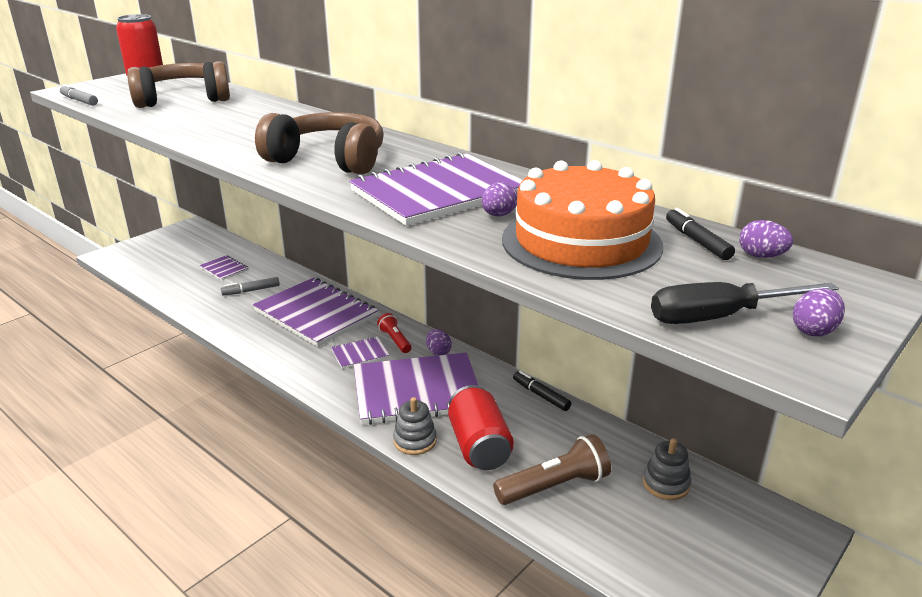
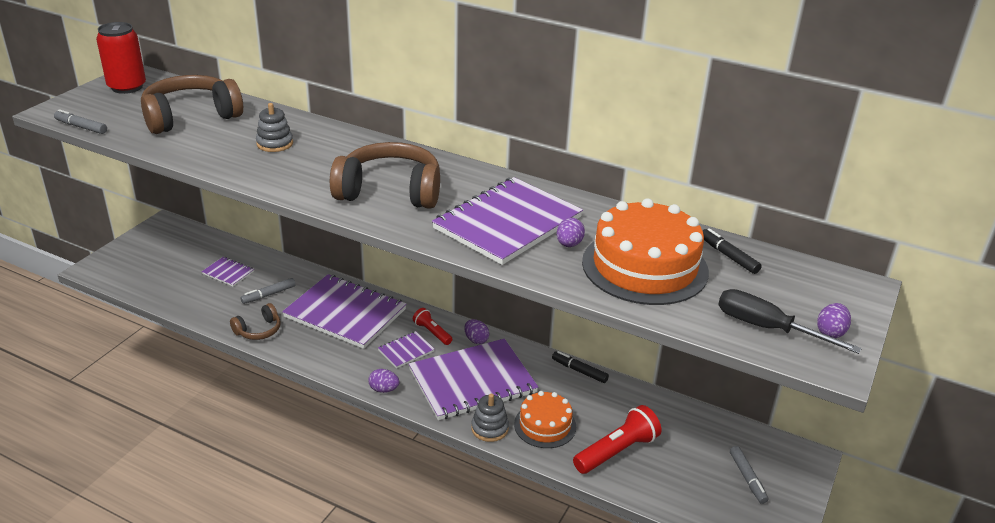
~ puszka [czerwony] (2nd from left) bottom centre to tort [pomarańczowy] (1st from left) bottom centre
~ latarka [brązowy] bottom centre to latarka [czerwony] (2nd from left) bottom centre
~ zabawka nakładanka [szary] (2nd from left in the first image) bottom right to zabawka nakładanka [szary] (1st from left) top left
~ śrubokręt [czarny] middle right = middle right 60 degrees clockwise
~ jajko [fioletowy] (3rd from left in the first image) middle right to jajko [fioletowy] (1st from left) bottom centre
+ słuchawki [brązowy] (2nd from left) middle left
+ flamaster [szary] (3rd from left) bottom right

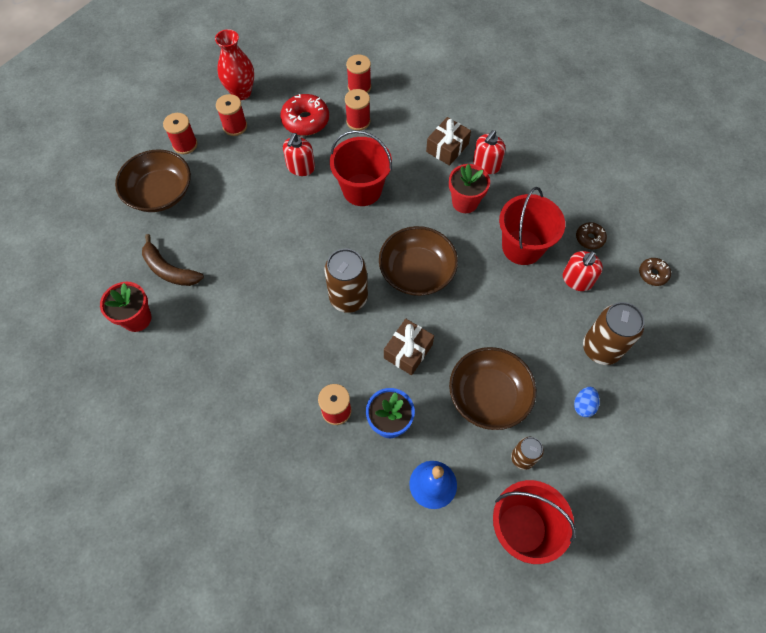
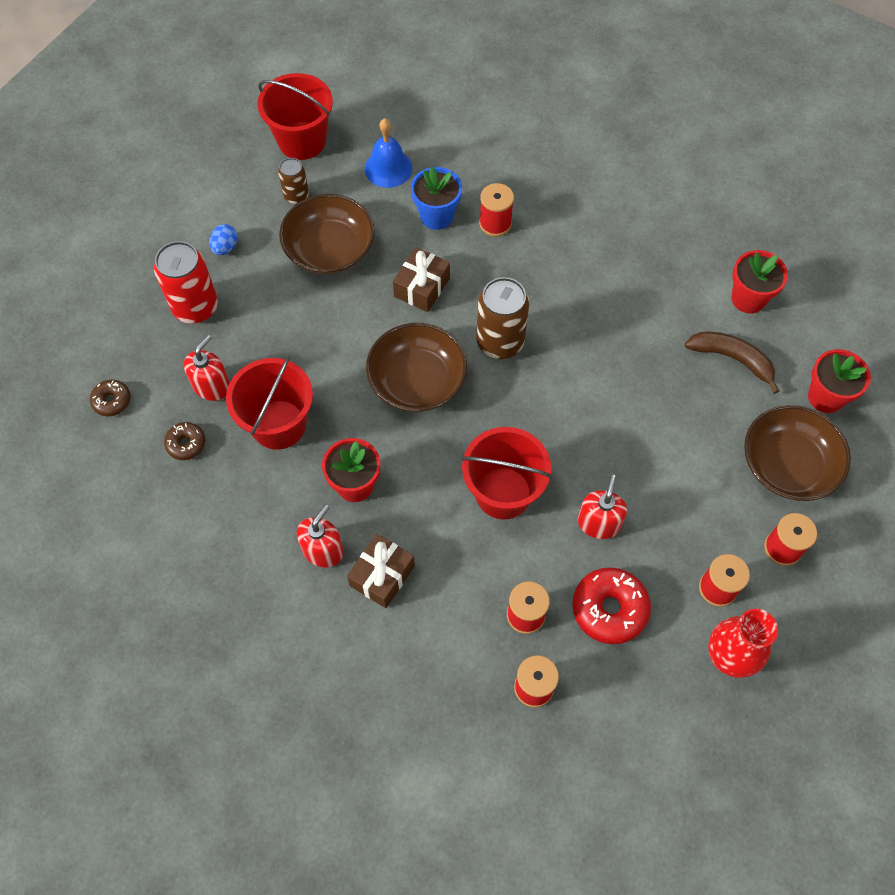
~ puszka [brązowy] (3rd from left) middle right to puszka [czerwony] top left
+ doniczka [czerwony] (3rd from left) middle right

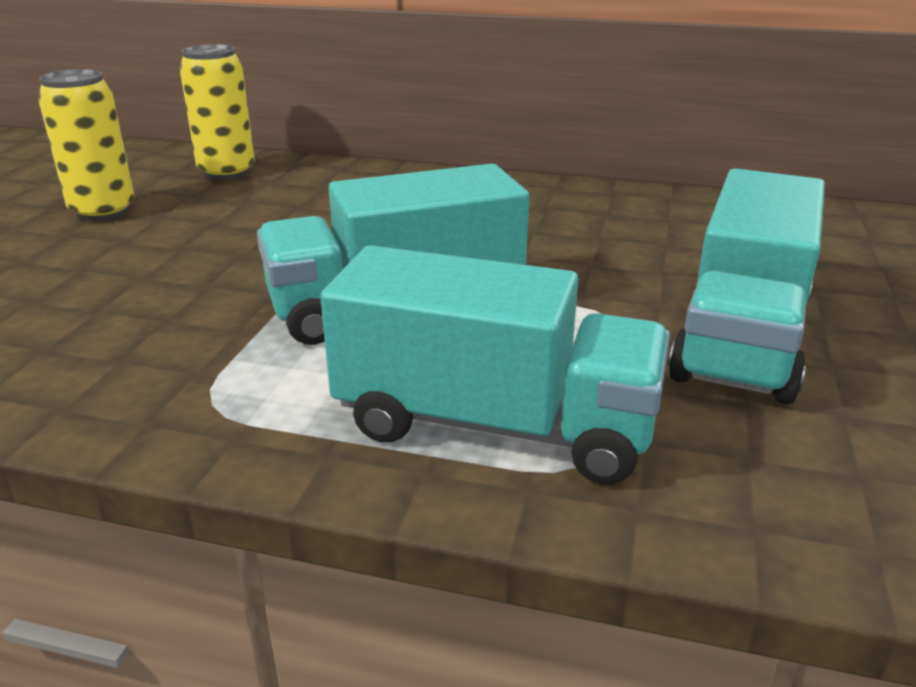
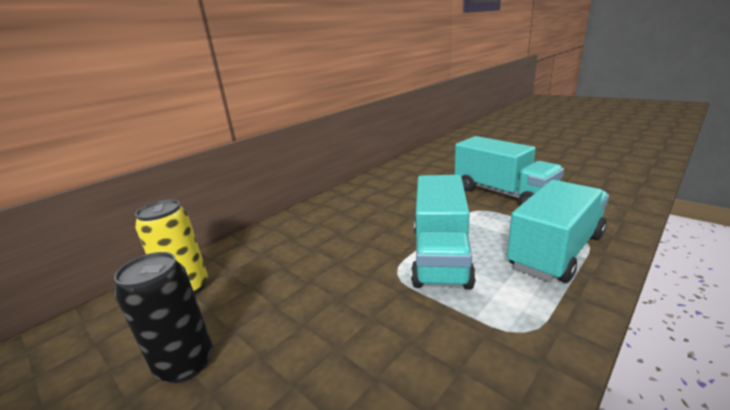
~ puszka [żółty] (1st from left) top left to puszka [czarny] bottom left

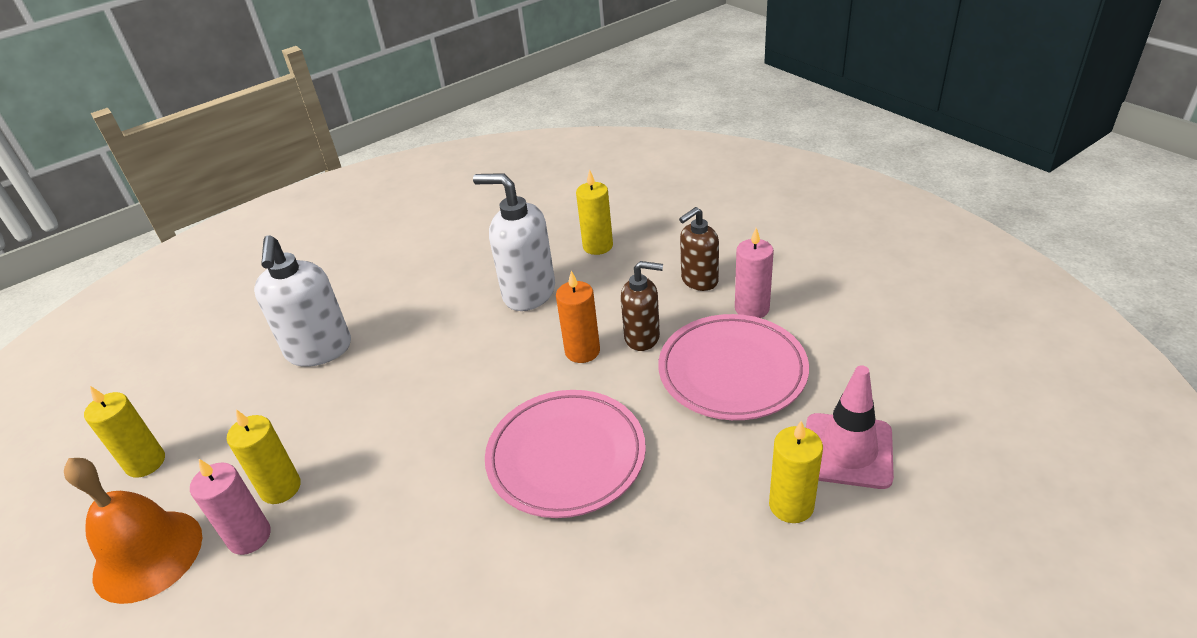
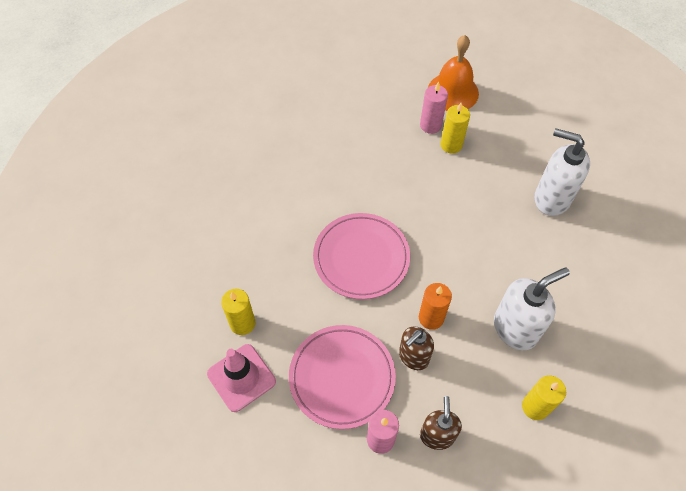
- świeca [żółty] (1st from left) bottom left

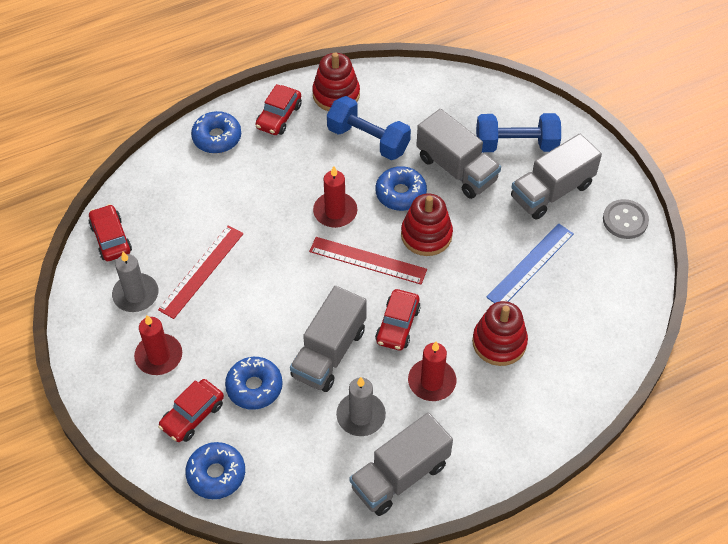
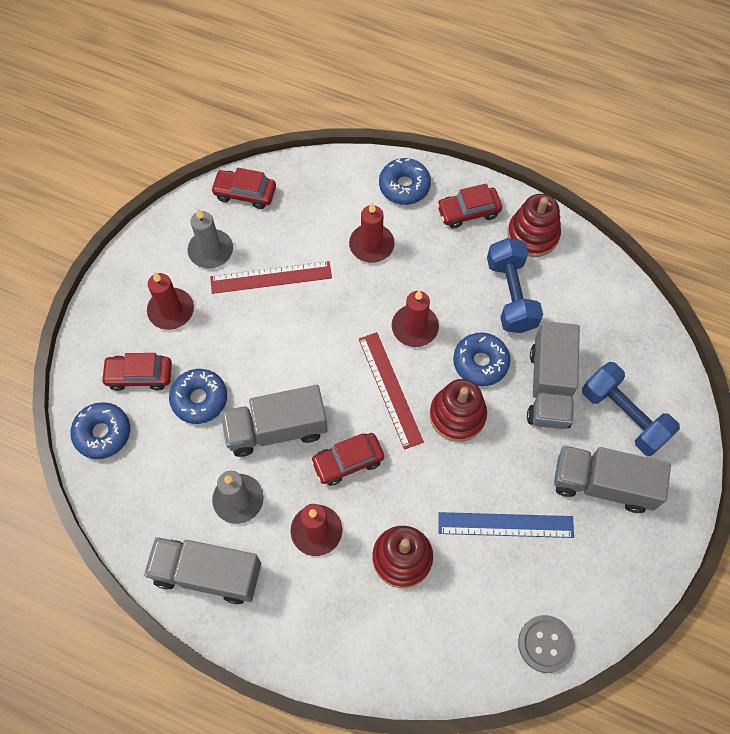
~ samochód [czerwony] (1st from left in the first image) middle left = top left 105 degrees counterclockwise
~ guzik [szary] middle right to bottom right
+ świeca [czerwony] (3rd from left) top centre

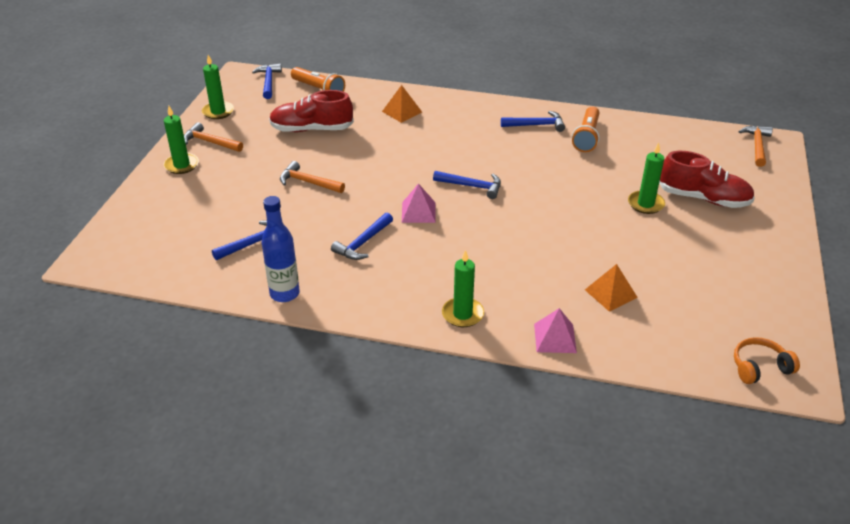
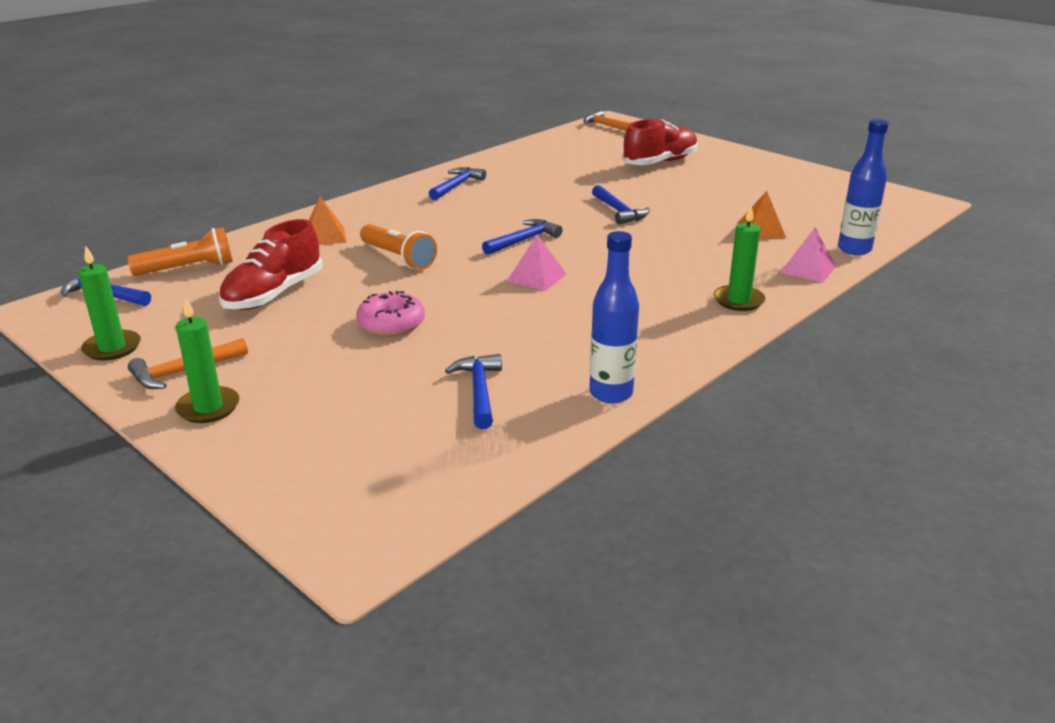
~ młotek [pomarańczowy] (2nd from left) centre to donut [różowy] centre
~ młotek [niebieski] (3rd from left in the first image) centre to młotek [niebieski] (5th from left) top centre
~ latarka [pomarańczowy] (2nd from left) top right to centre
- świeca [zielony] (4th from left) middle right
- słuchawki [pomarańczowy] bottom right
+ butelka [niebieski] (2nd from left) top right

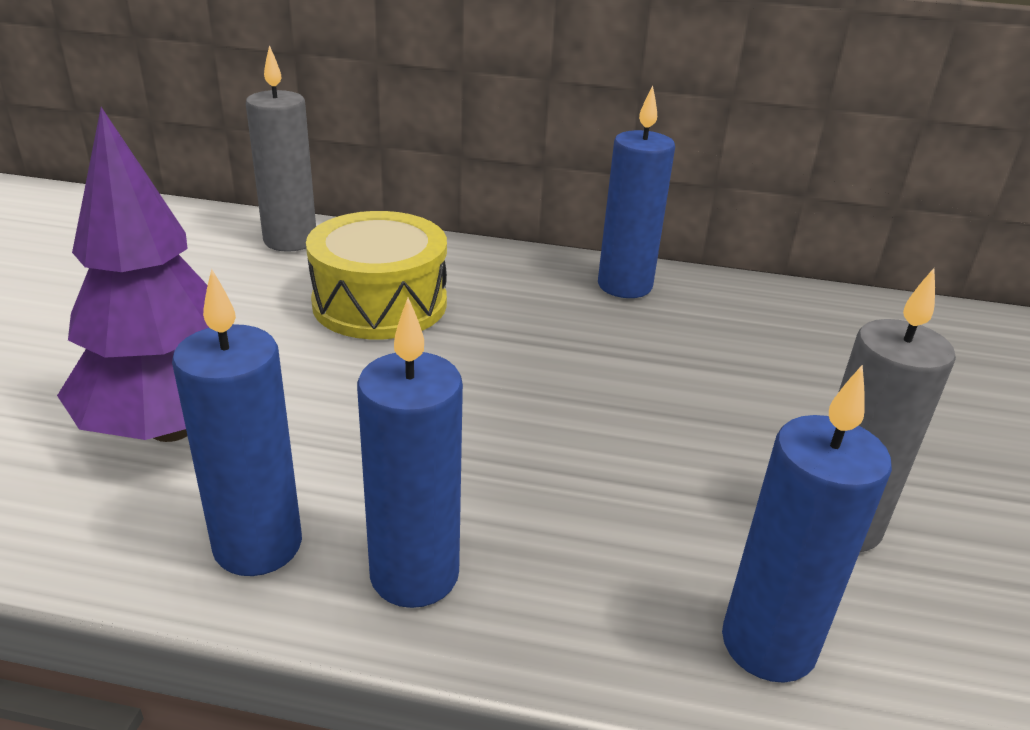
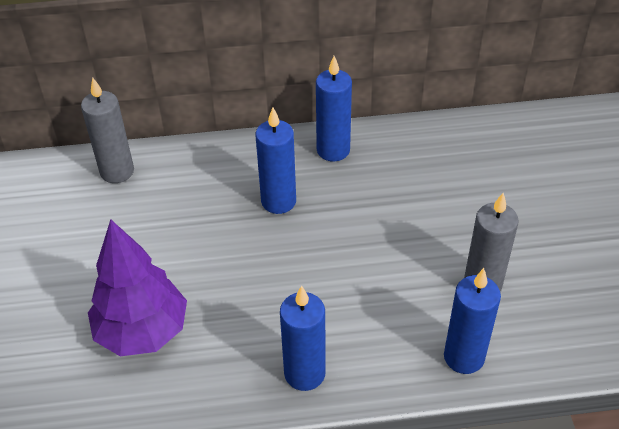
~ świeca [niebieski] (1st from left) middle left to centre
- bęben [żółty] centre

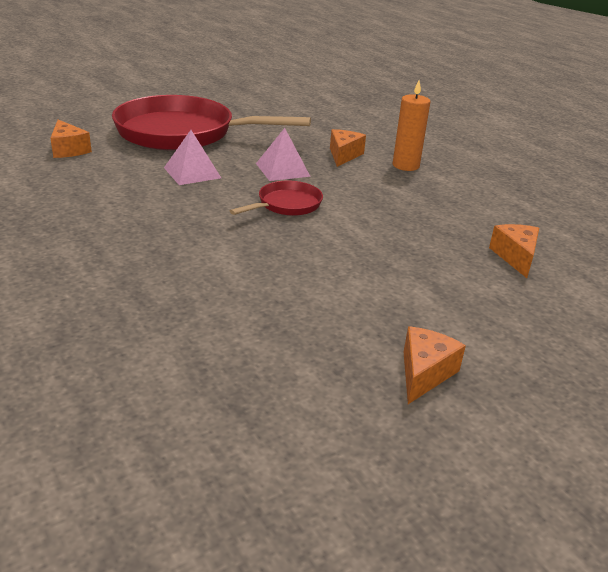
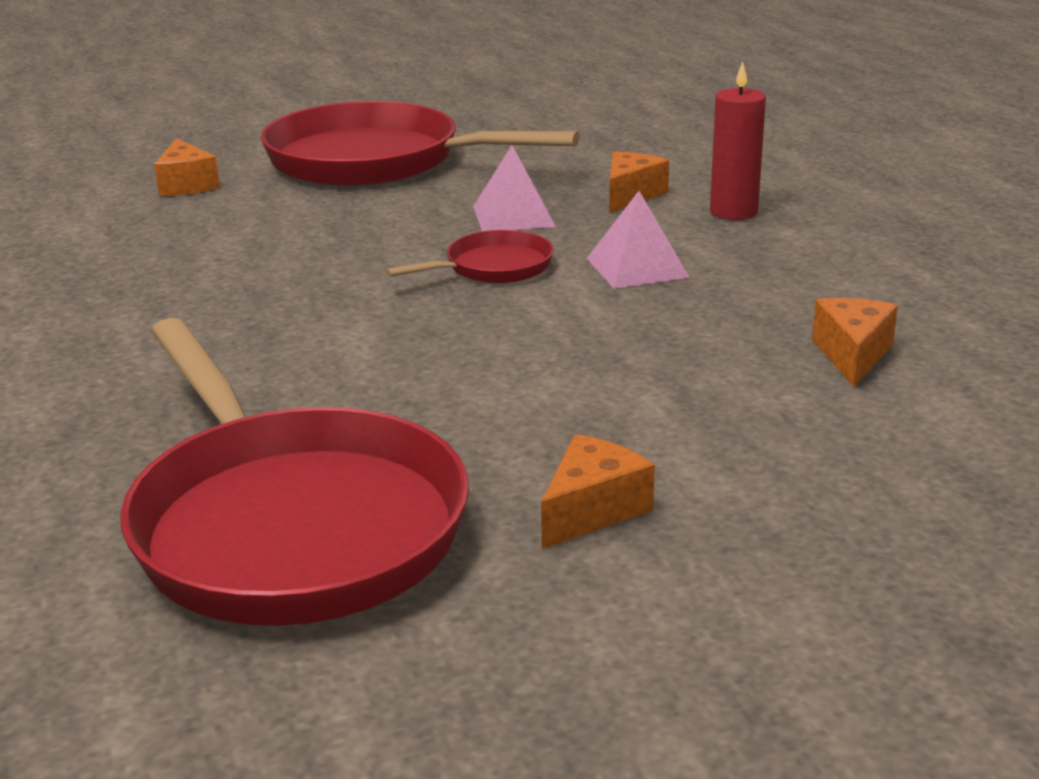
~ piramida [różowy] (1st from left in the first image) top left to piramida [różowy] (2nd from left) top centre
~ świeca [pomarańczowy] top right to świeca [czerwony] top right
+ patelnia [czerwony] (1st from left) middle left

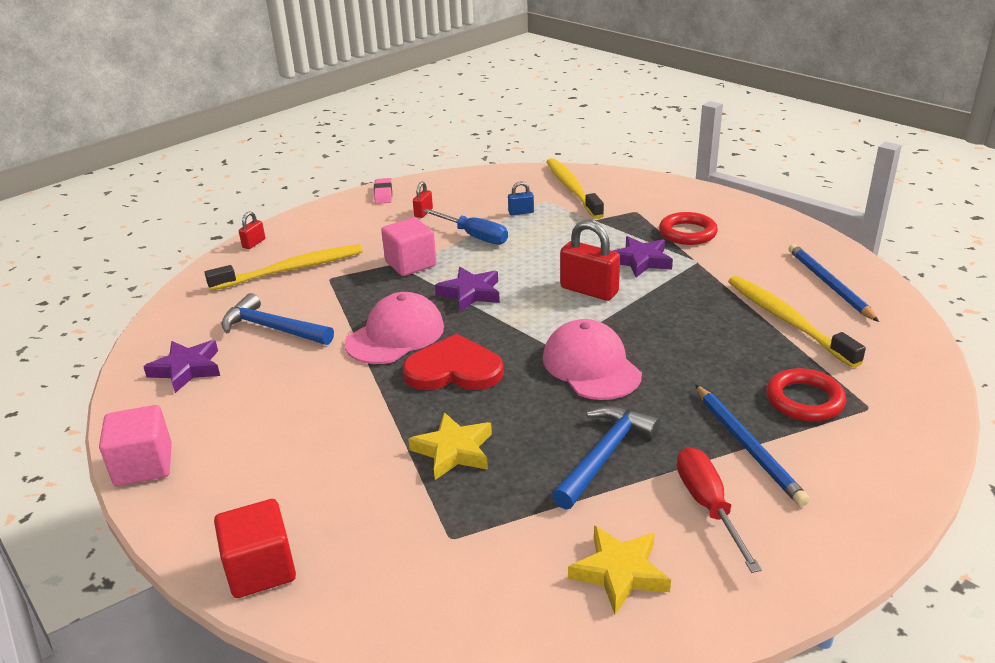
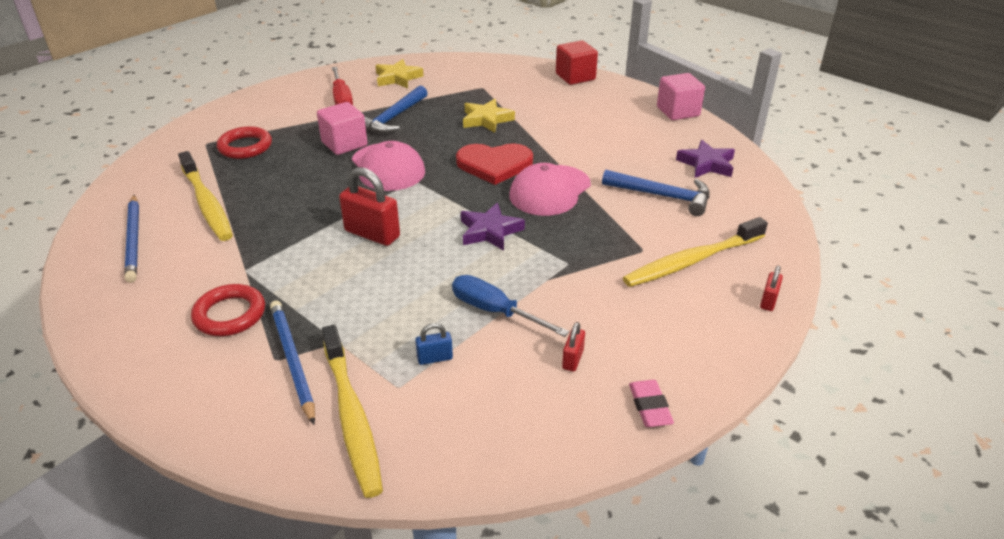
~ sześcian [różowy] (2nd from left in the first image) centre to sześcian [różowy] (1st from left) top centre
- gwiazda [fioletowy] (3rd from left) centre
~ ołówek [niebieski] (1st from left in the first image) bottom right to ołówek [niebieski] (2nd from left) bottom left

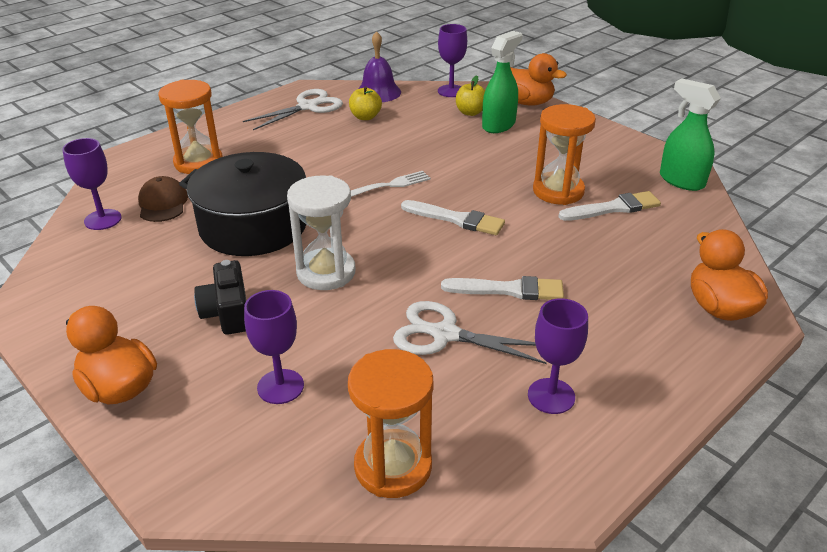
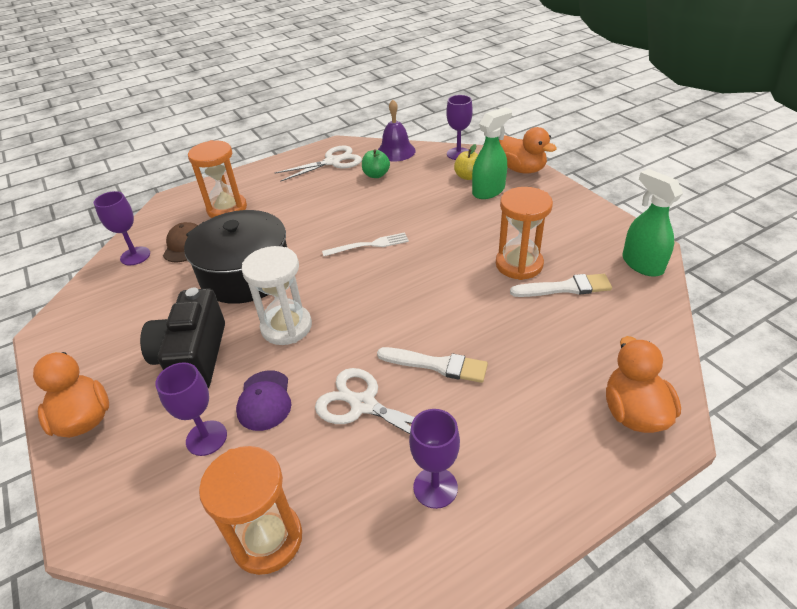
~ aparat fotograficzny [czarny] middle left = middle left x1.56
~ jabłko [żółty] (1st from left) top centre to jabłko [zielony] top centre
- pędzel [biały] (1st from left) centre
+ czapka [fioletowy] middle left

